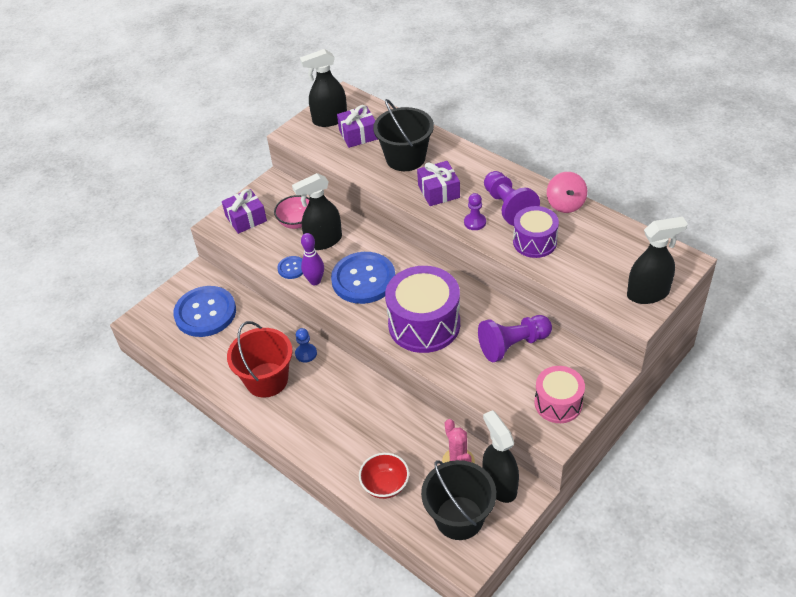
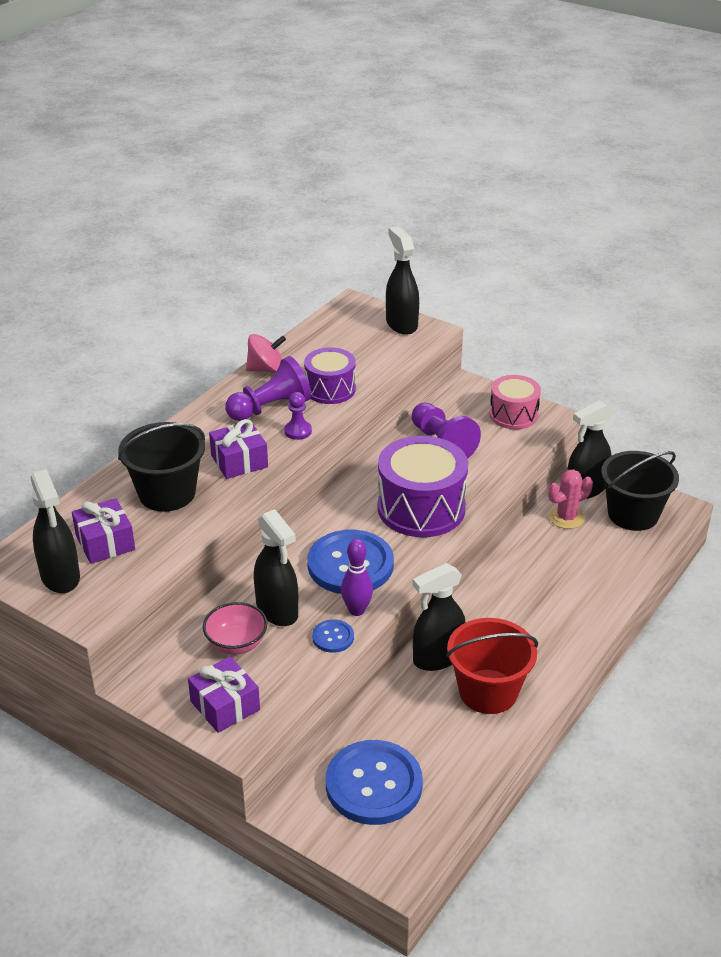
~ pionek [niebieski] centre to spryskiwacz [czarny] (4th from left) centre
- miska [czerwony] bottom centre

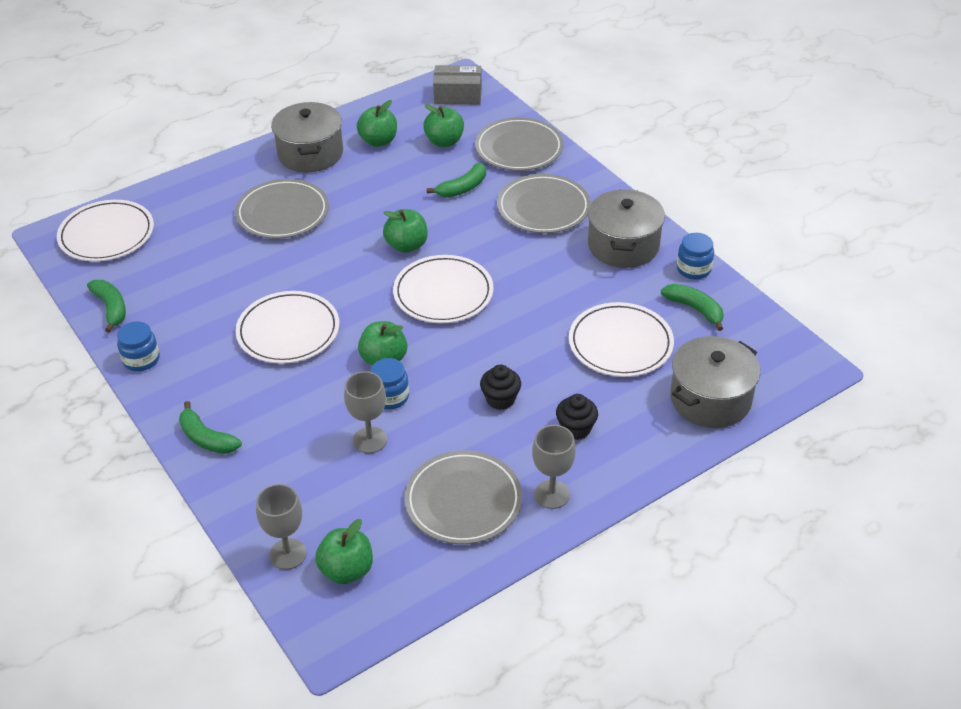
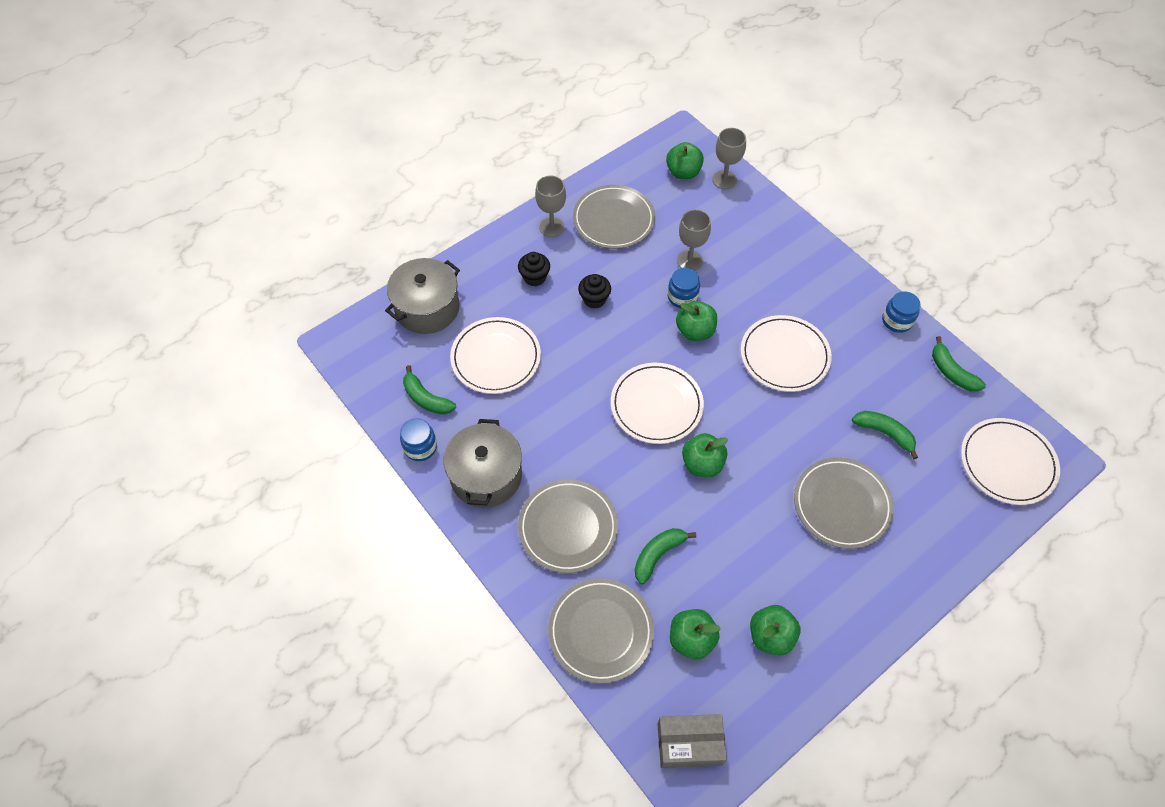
~ banan [zielony] (2nd from left in the first image) middle left to banan [zielony] (3rd from left) middle right
- garnek [szary] (1st from left) top left

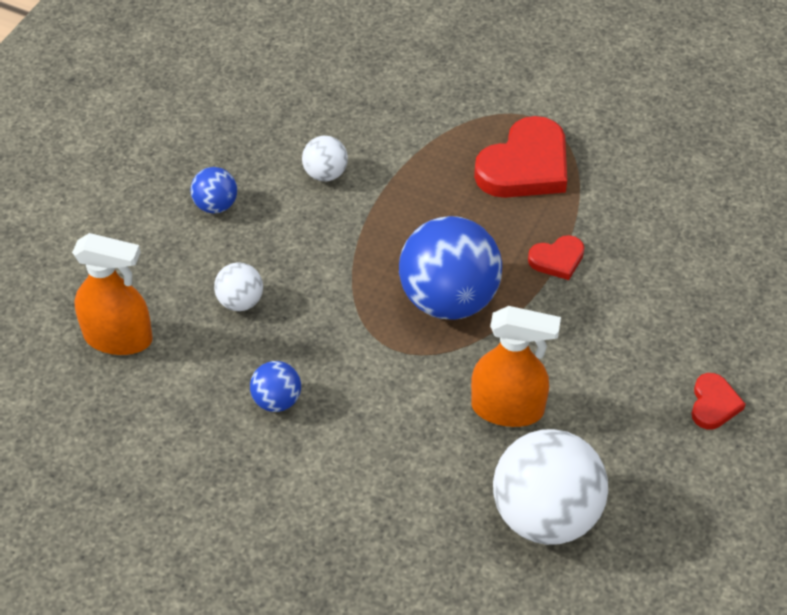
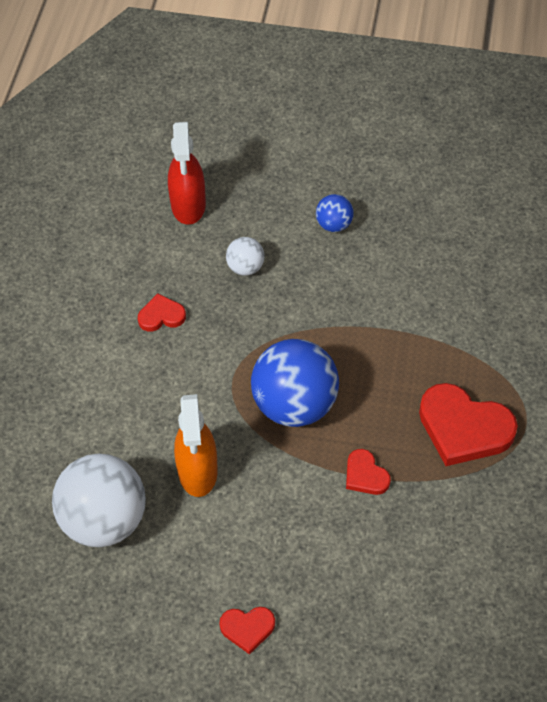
~ spryskiwacz [pomarańczowy] (1st from left) middle left to spryskiwacz [czerwony] top centre
~ piłka [niebieski] (2nd from left) centre to serce [czerwony] (1st from left) middle left
- piłka [biały] (2nd from left) top centre

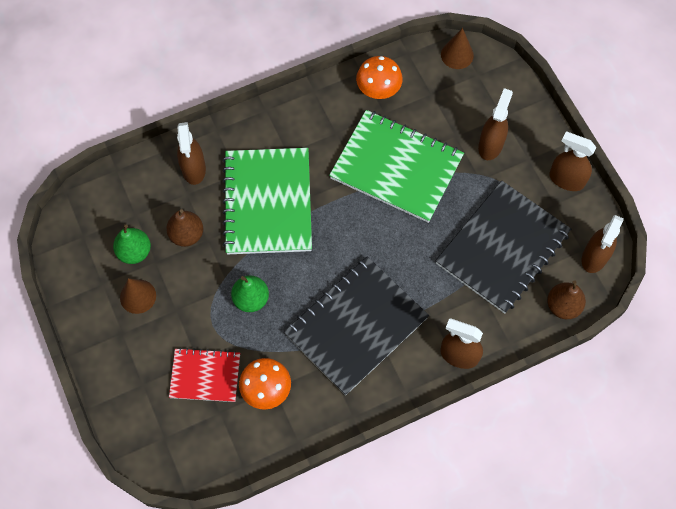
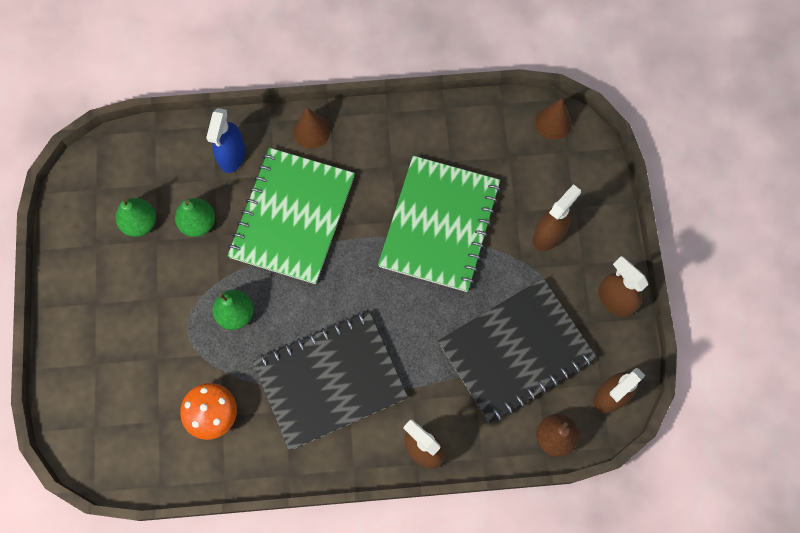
~ stożek [brązowy] (1st from left) middle left to top centre
~ gruszka [brązowy] (1st from left) middle left to gruszka [zielony] (2nd from left) middle left
- zeszyt [czerwony] bottom left
~ spryskiwacz [brązowy] (1st from left) top left to spryskiwacz [niebieski] top left
~ zeszyt [zielony] (2nd from left) top centre = centre 60 degrees clockwise
- grzyb [pomarańczowy] (2nd from left) top centre

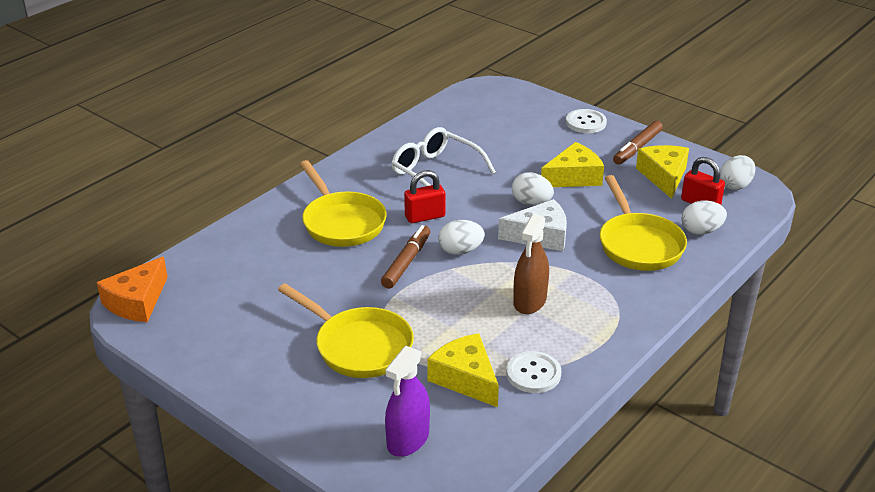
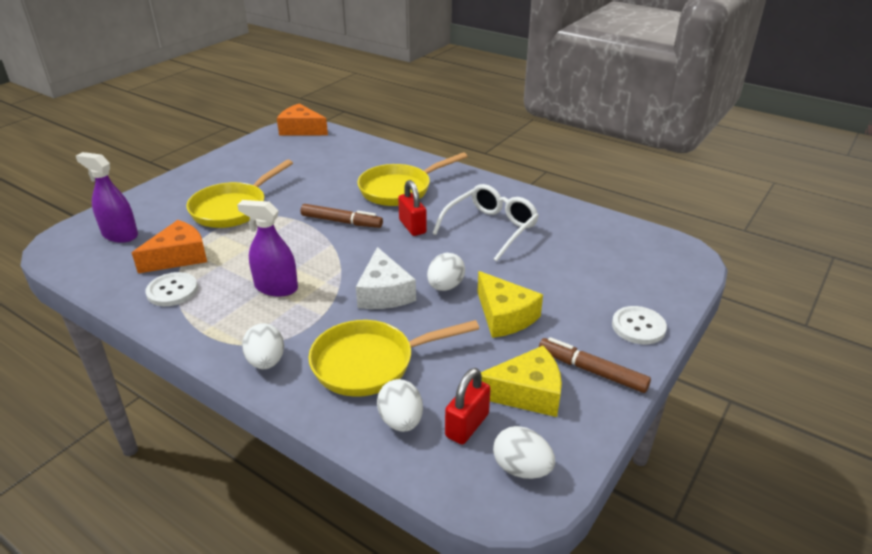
~ ser [żółty] (1st from left) bottom centre to ser [pomarańczowy] (1st from left) middle left
~ jajko [biały] (1st from left) centre to middle left
~ spryskiwacz [brązowy] centre to spryskiwacz [fioletowy] (2nd from left) middle left

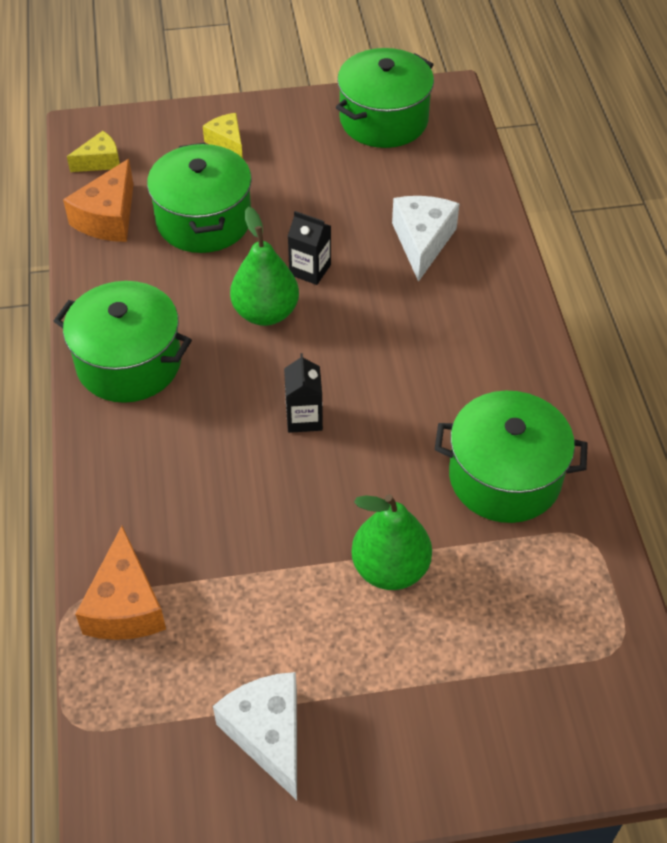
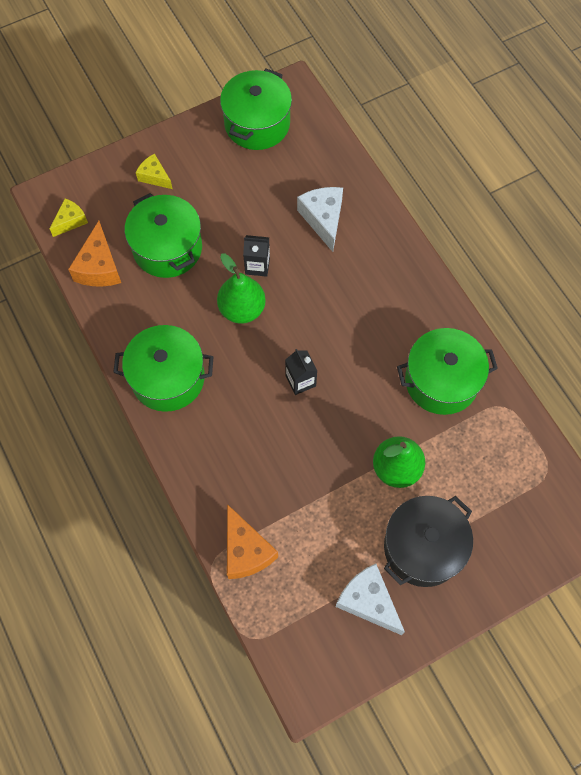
+ garnek [czarny] bottom right

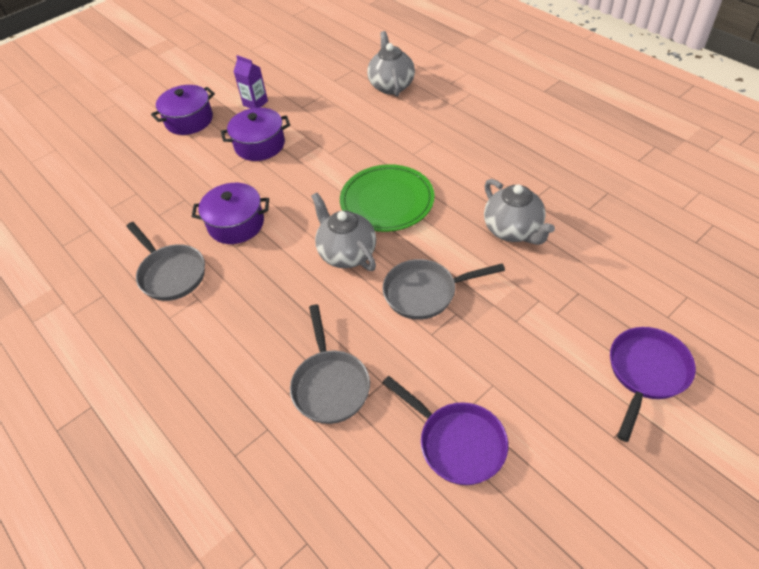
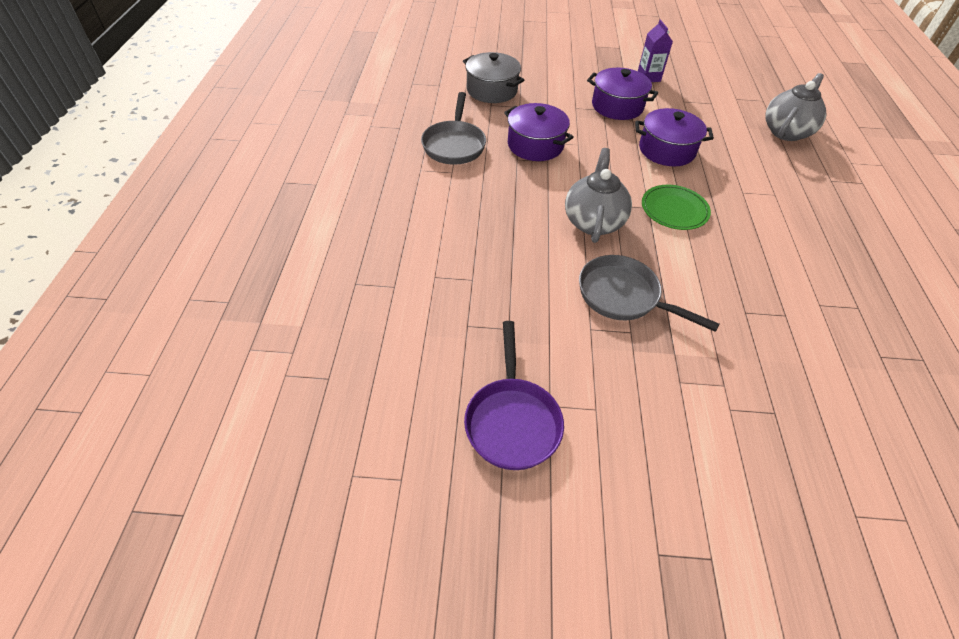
~ garnek [fioletowy] (1st from left in the first image) top left to garnek [fioletowy] (3rd from left) top right
- patelnia [szary] (2nd from left) centre
~ talerz [zielony] centre = top right x0.64
- imbryk [szary] (3rd from left) middle right
- patelnia [fioletowy] (2nd from left) bottom right
+ garnek [szary] top centre

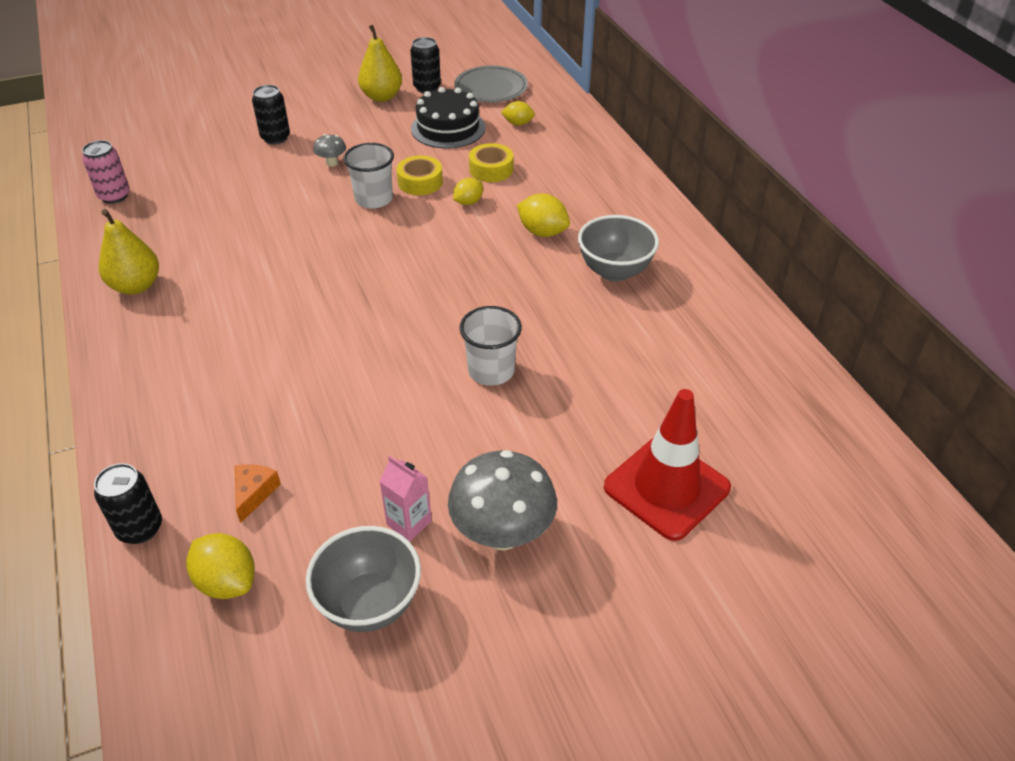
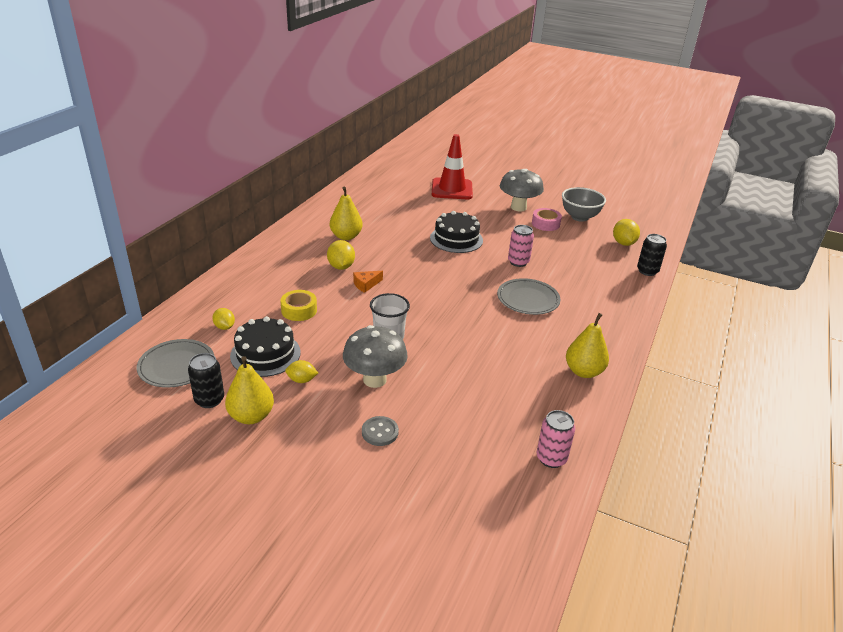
~ ser [pomarańczowy] middle left to centre
~ puszka [czarny] (2nd from left) top left to guzik [szary] bottom centre
~ grzyb [szary] (1st from left) top left = centre x2.15
~ karton mleka [różowy] centre to taśma klejąca [różowy] centre
- taśma klejąca [żółty] (1st from left) top centre
~ cytryna [żółty] (2nd from left) top centre to centre
~ szklanka [biały] (2nd from left) centre to tort [czarny] (2nd from left) centre
~ miska [szary] (2nd from left) top centre to gruszka [żółty] (2nd from left) centre
+ talerz [szary] (2nd from left) centre
+ puszka [różowy] (1st from left) centre

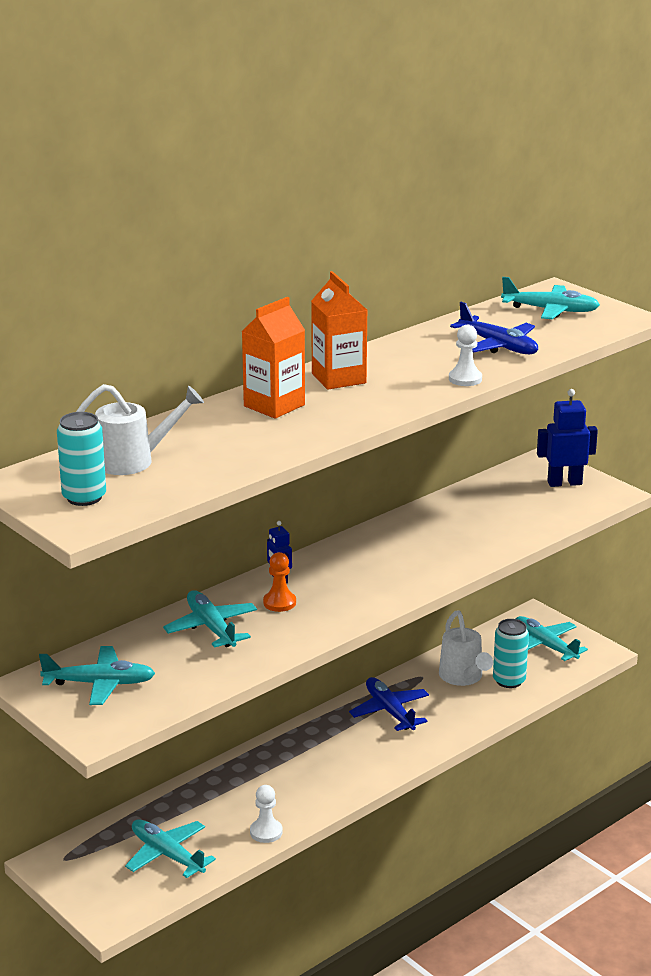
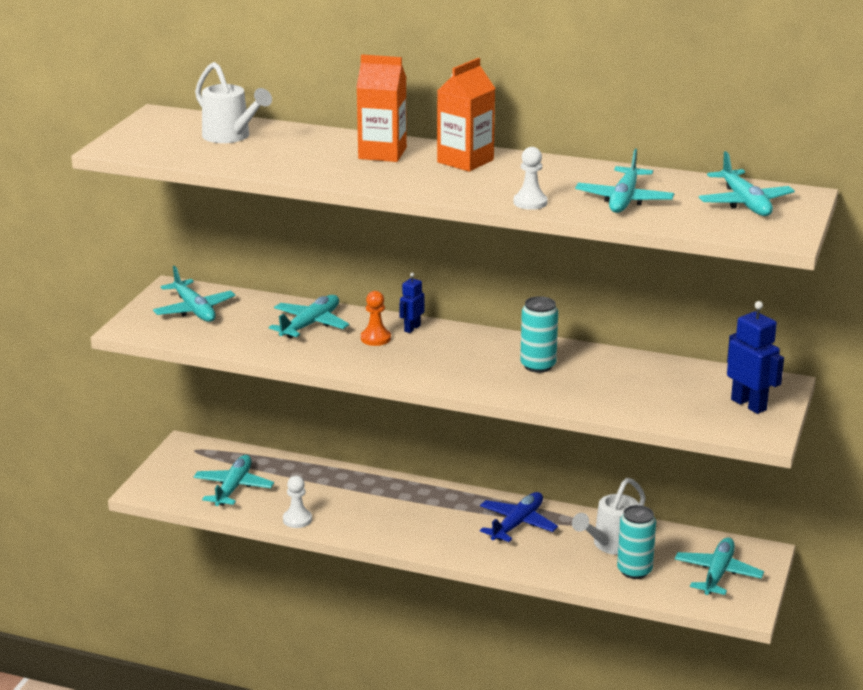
~ puszka [turkusowy] (1st from left) middle left to centre
~ samolot [niebieski] (2nd from left) middle right to samolot [turkusowy] (4th from left) top right

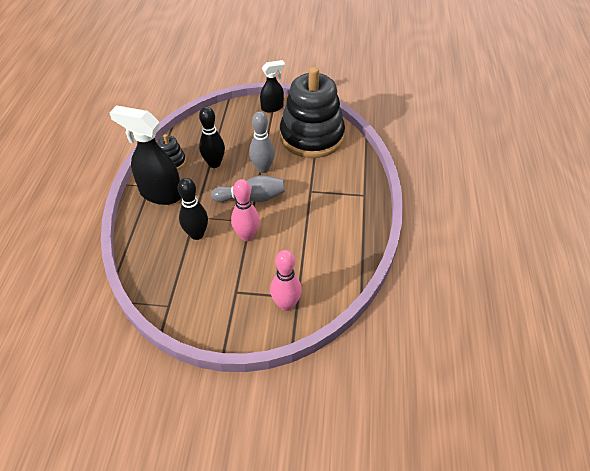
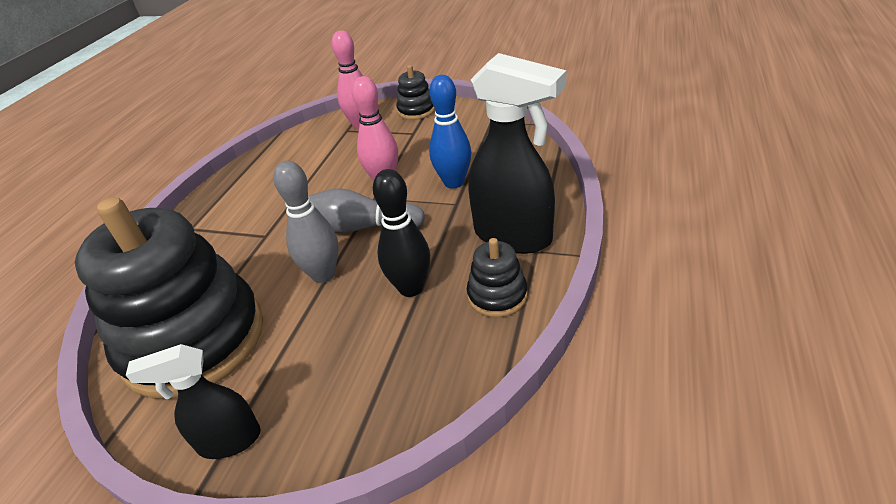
~ kręgiel [czarny] (1st from left) middle left to kręgiel [niebieski] top centre
+ zabawka nakładanka [czarny] (2nd from left) top centre

